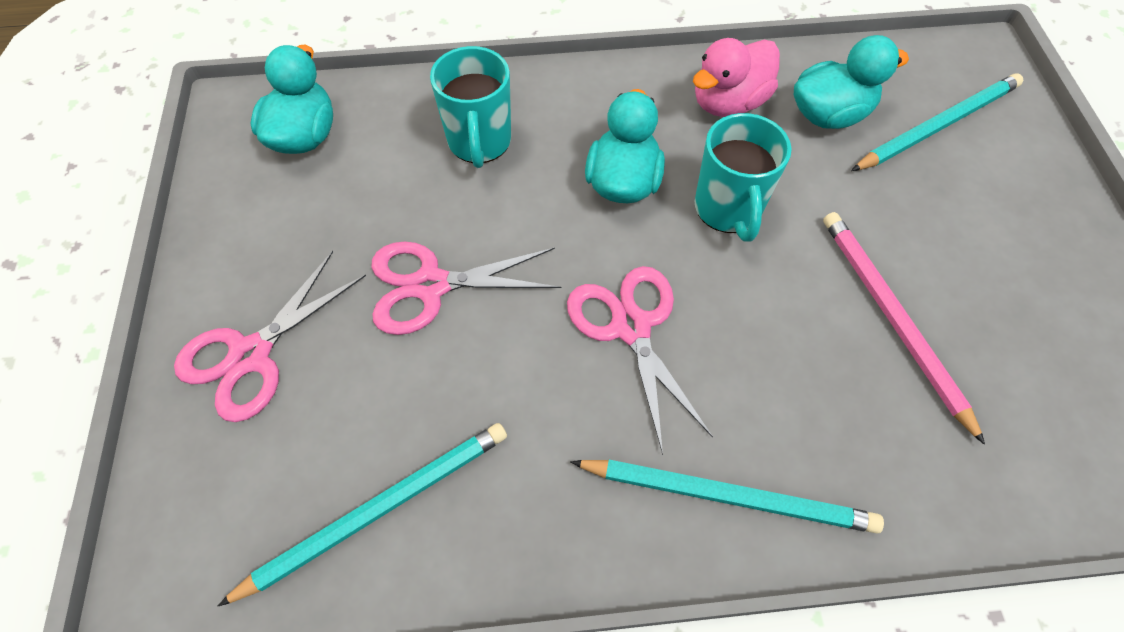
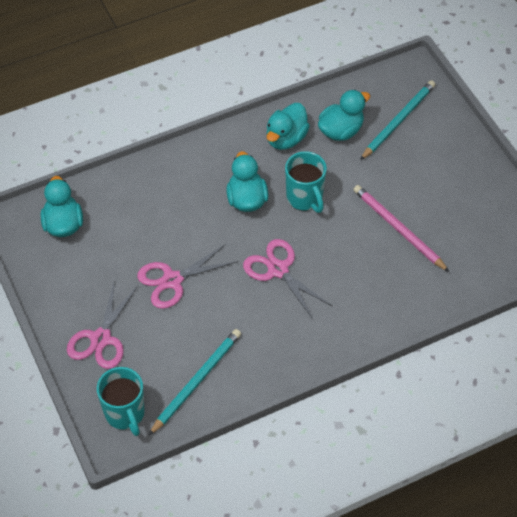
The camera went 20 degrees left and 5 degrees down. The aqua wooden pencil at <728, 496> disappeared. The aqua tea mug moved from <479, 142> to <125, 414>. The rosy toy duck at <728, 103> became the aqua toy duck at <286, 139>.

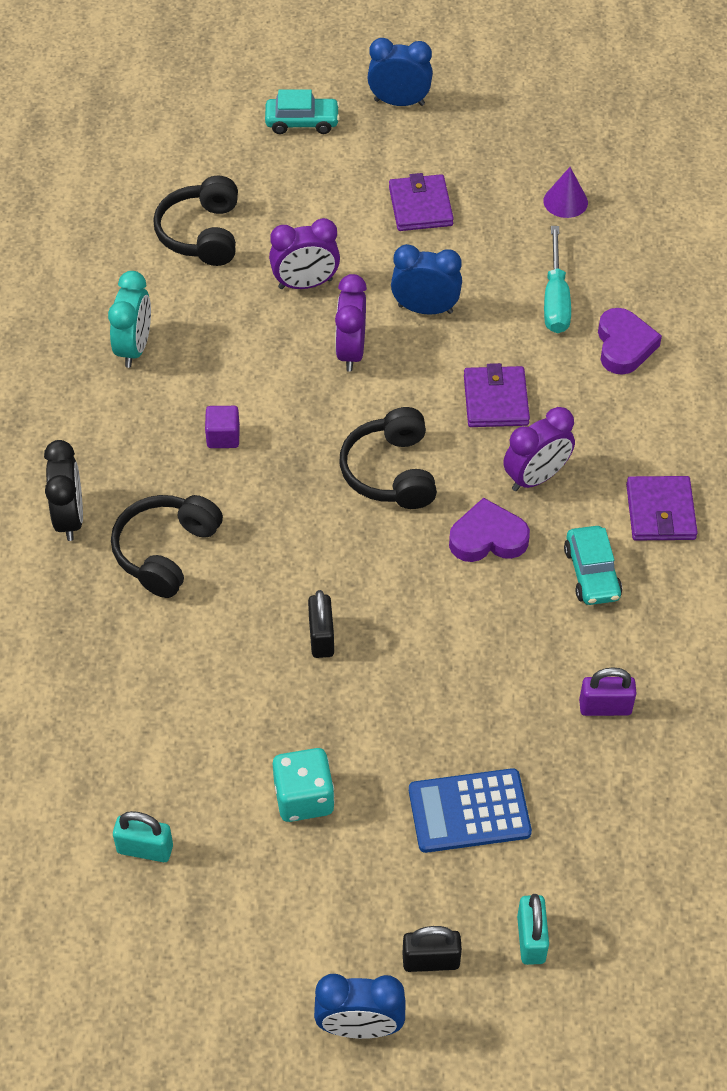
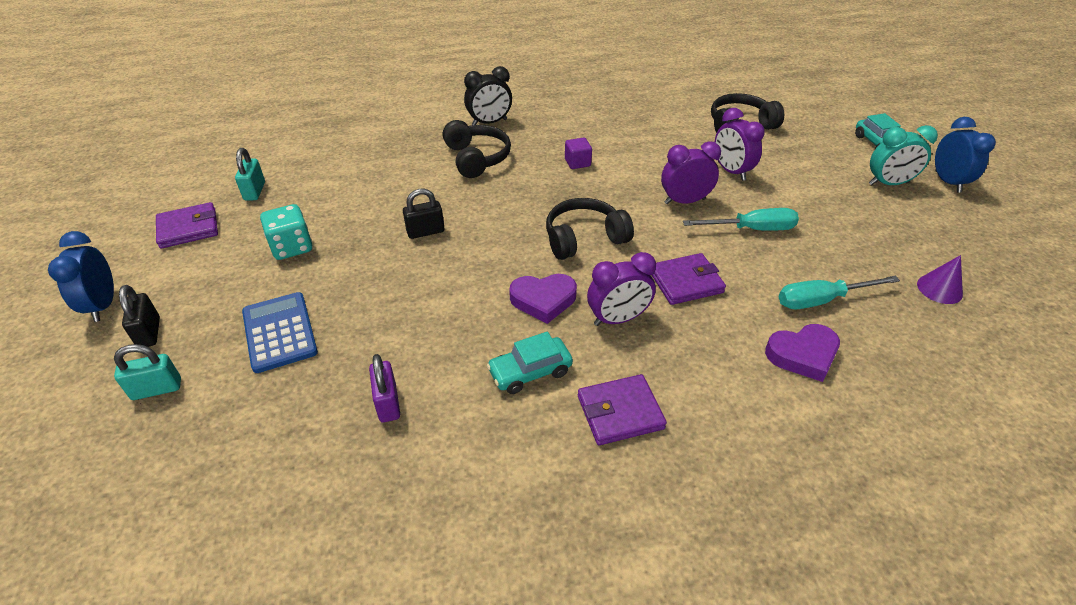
The camera went 75 degrees right and 10 degrees down. The aqua alarm clock moved from <134, 348> to <888, 183>. The violet billfold moved from <420, 206> to <188, 228>. The royal blue alarm clock at <425, 309> was replaced by the aqua flat screwdriver at <751, 229>. The jet-black over-ear headphones at <165, 551> turned 60 degrees clockwise. The violet love heart at <488, 538> turned 105 degrees clockwise. The violet alarm clock at <536, 477> turned 60 degrees counterclockwise.

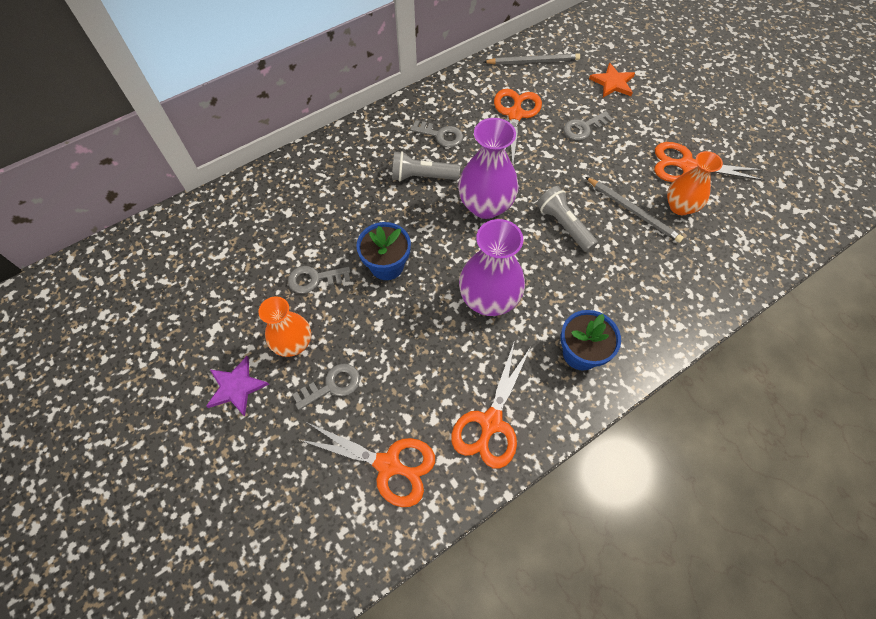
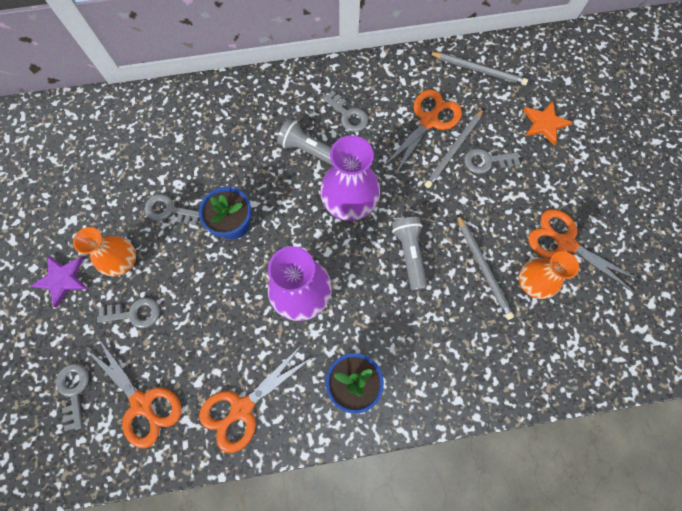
The camera went 25 degrees right and 10 degrees up. The gray latchkey at <74, 391> appeared. The gray wooden pencil at <453, 150> appeared.

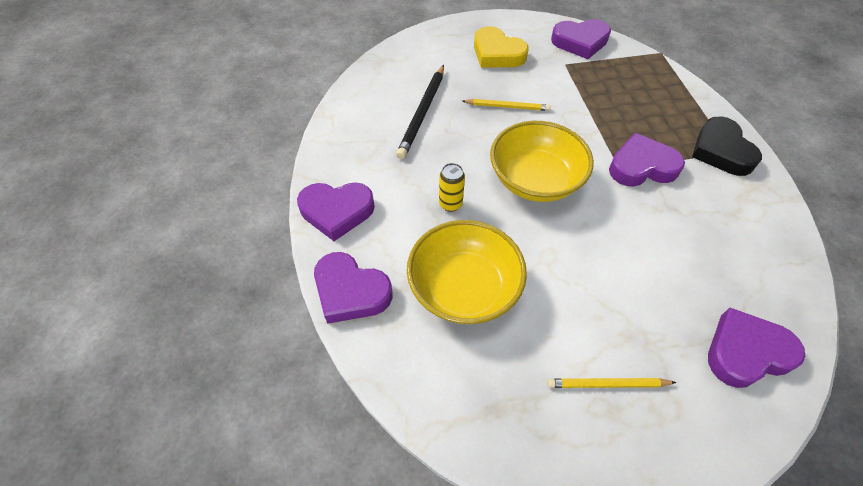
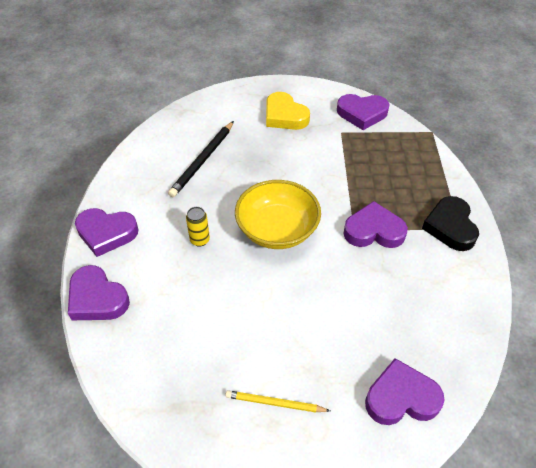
The camera went 10 degrees right and 5 degrees down. The bright yellow deep dish at <464, 288> disappeared. The bright yellow wooden pencil at <507, 106> disappeared.

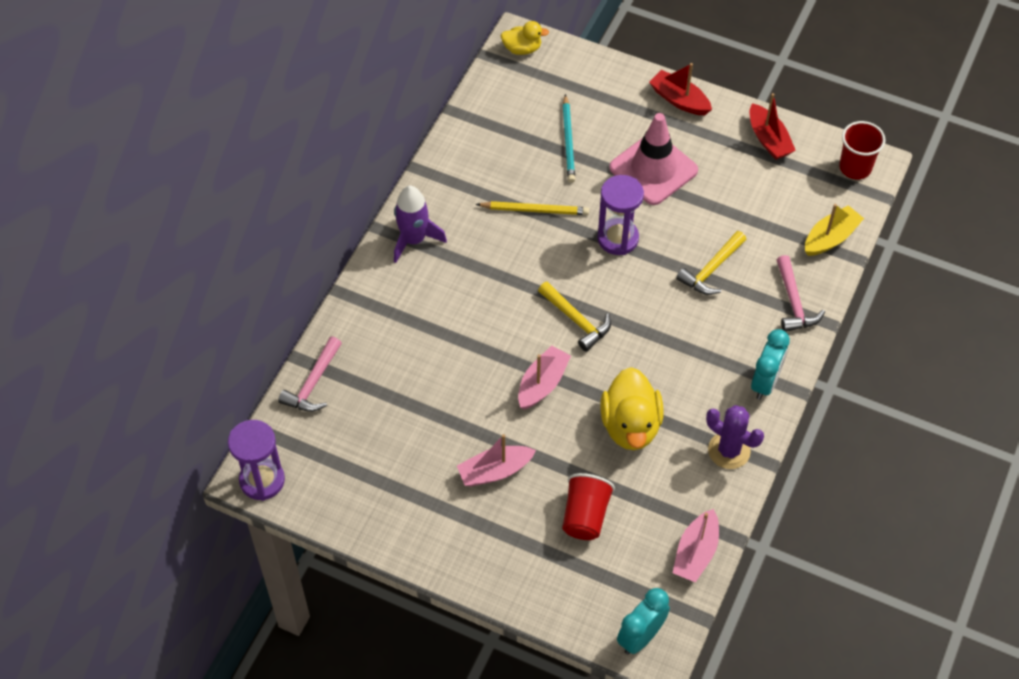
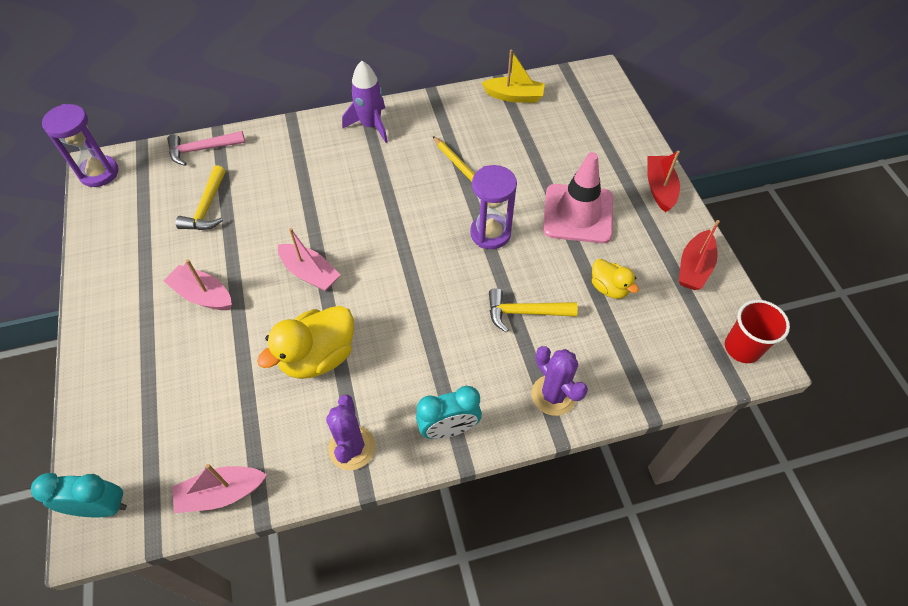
The camera went 50 degrees right and 0 degrees up. The aqua wooden pencil at <568, 141> disappeared. The crimson cup at <585, 516> disappeared. The bright yellow toy duck moved from <522, 49> to <609, 288>. The bright yellow claw hammer moved from <576, 320> to <207, 207>. The bright yellow toy boat moved from <830, 238> to <514, 96>. The rosy claw hammer at <794, 302> was replaced by the violet prickly plant at <553, 395>. The rosy toy boat at <542, 384> turned 45 degrees clockwise.

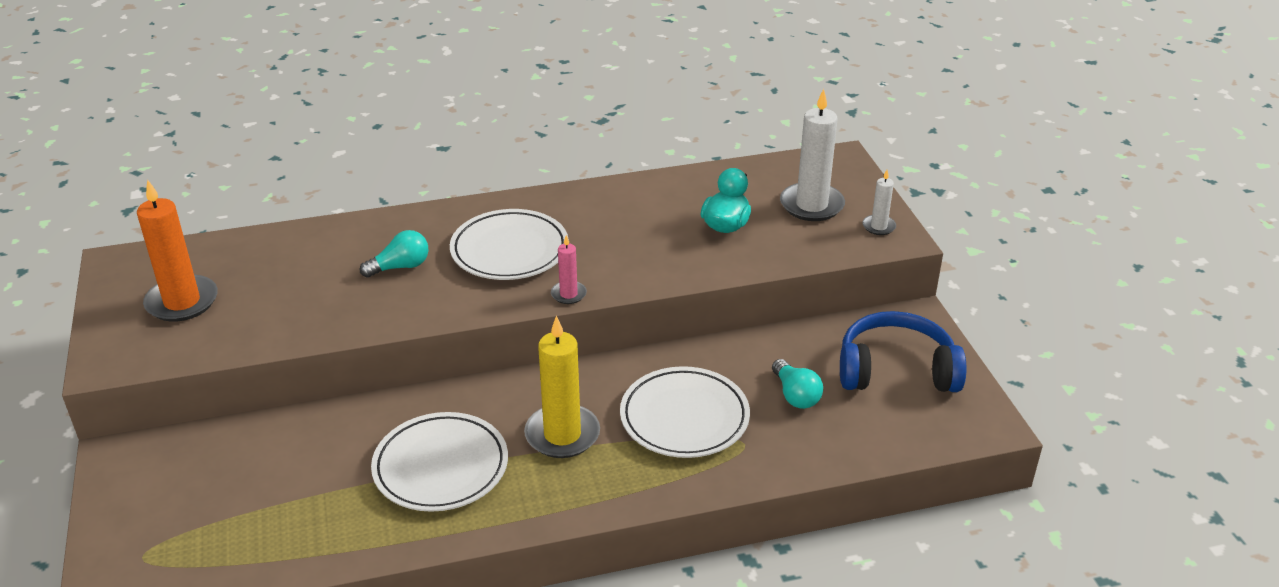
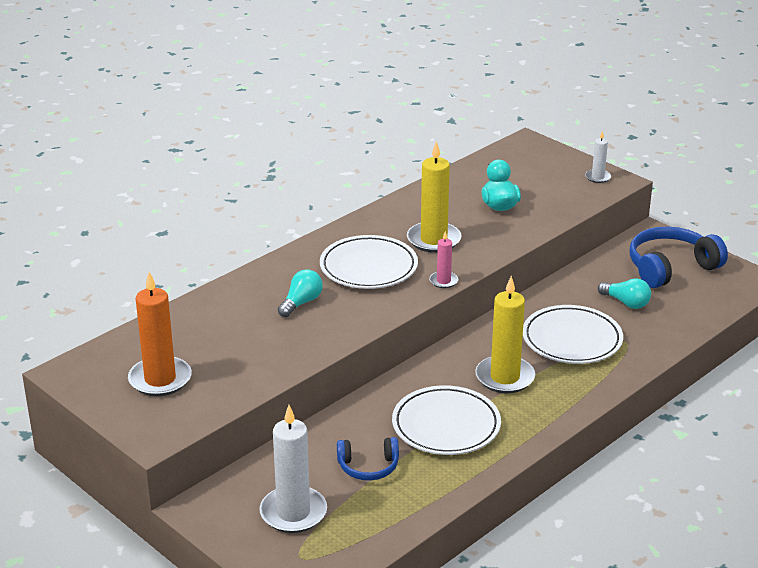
The camera went 30 degrees left and 5 degrees down. The royal blue over-ear headphones at <368, 467> appeared. The bright yellow pillar candle at <433, 240> appeared. The pure white pillar candle moved from <811, 205> to <293, 513>.

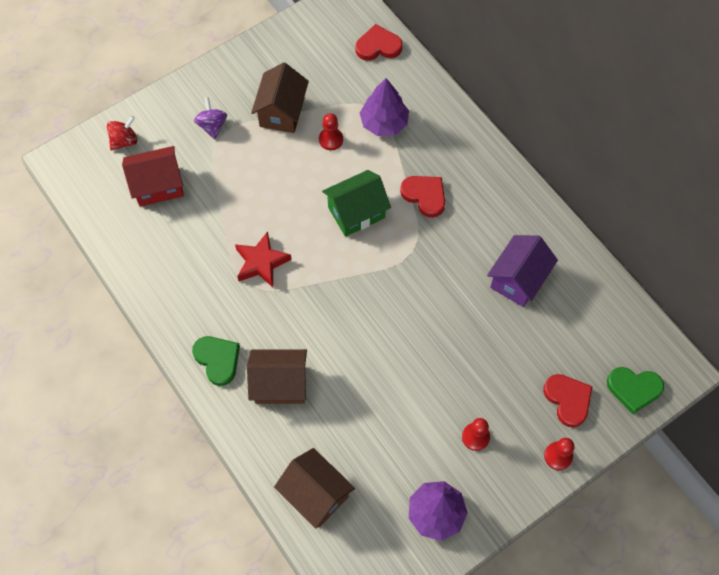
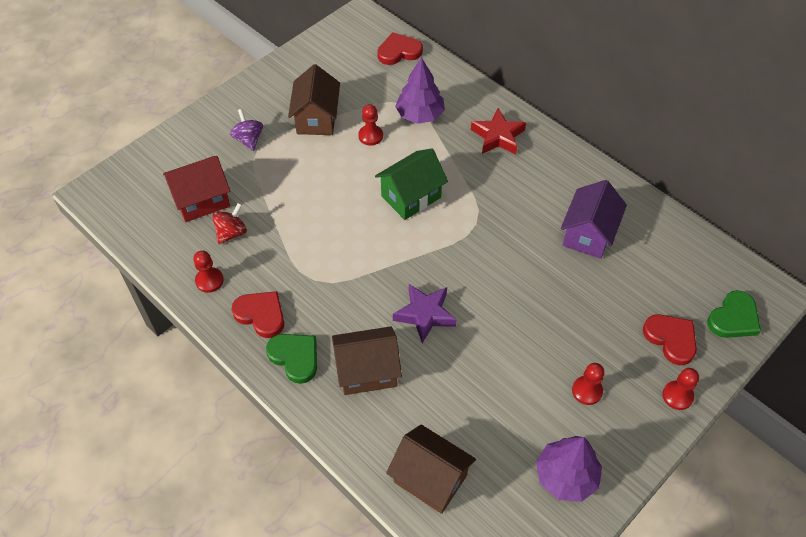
The camera went 10 degrees left and 10 degrees down. The crimson game pawn at <209, 280> appeared. The violet star shape at <425, 314> appeared. The crimson spinning top moved from <124, 141> to <231, 233>. The crimson star shape moved from <261, 262> to <498, 136>. The crimson love heart moved from <425, 196> to <261, 315>. The leaf-green love heart at <634, 389> turned 45 degrees counterclockwise.

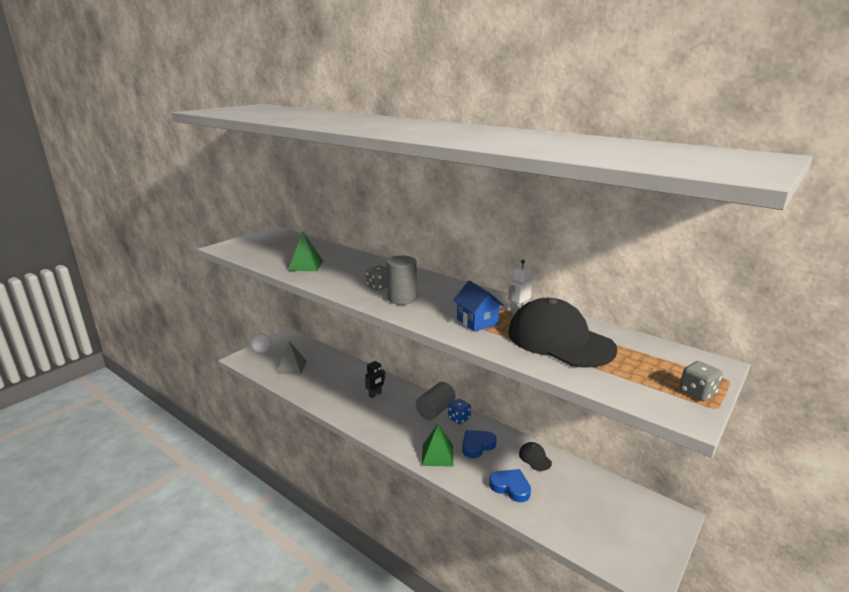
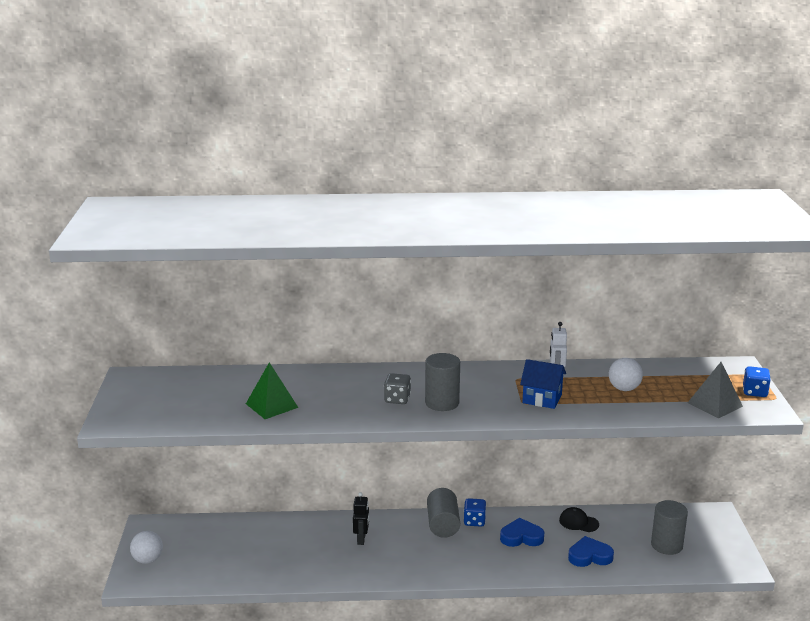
The camera went 40 degrees left and 0 degrees up. The leaf-green pyramid shape at <437, 455> disappeared. The gray cylinder at <666, 545> appeared. The gray pyramid shape moved from <292, 367> to <714, 404>. The jet-black baseball cap at <559, 340> was replaced by the pure white ball at <624, 389>. The gray die at <697, 393> became the royal blue die at <754, 392>. The royal blue love heart at <477, 445> turned 75 degrees clockwise.

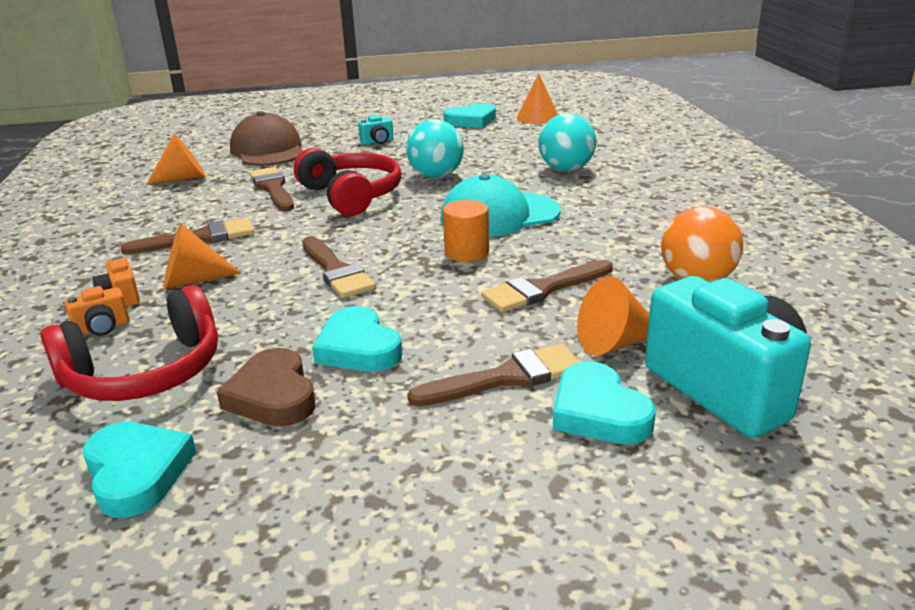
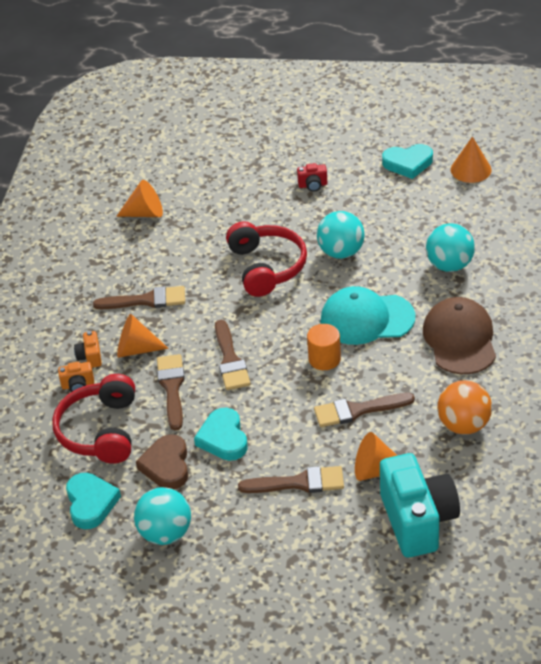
The camera went 20 degrees right and 15 degrees up. The aqua love heart at <598, 412> disappeared. The aqua ball at <165, 533> appeared. The russet baseball cap moved from <268, 150> to <460, 339>. The russet brush moved from <273, 188> to <172, 388>. The aqua camera at <377, 142> became the crimson camera at <313, 185>. The crimson over-ear headphones at <145, 372> turned 105 degrees clockwise.

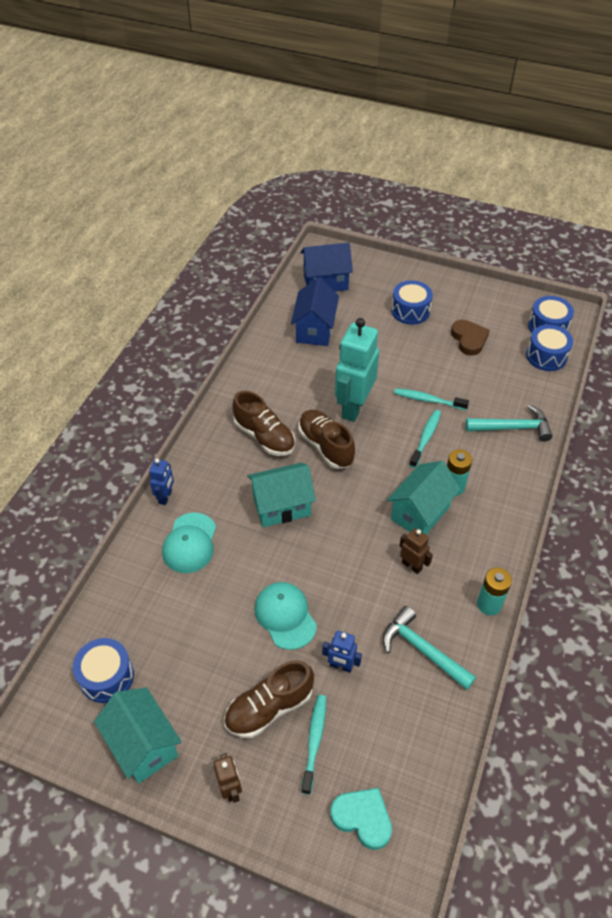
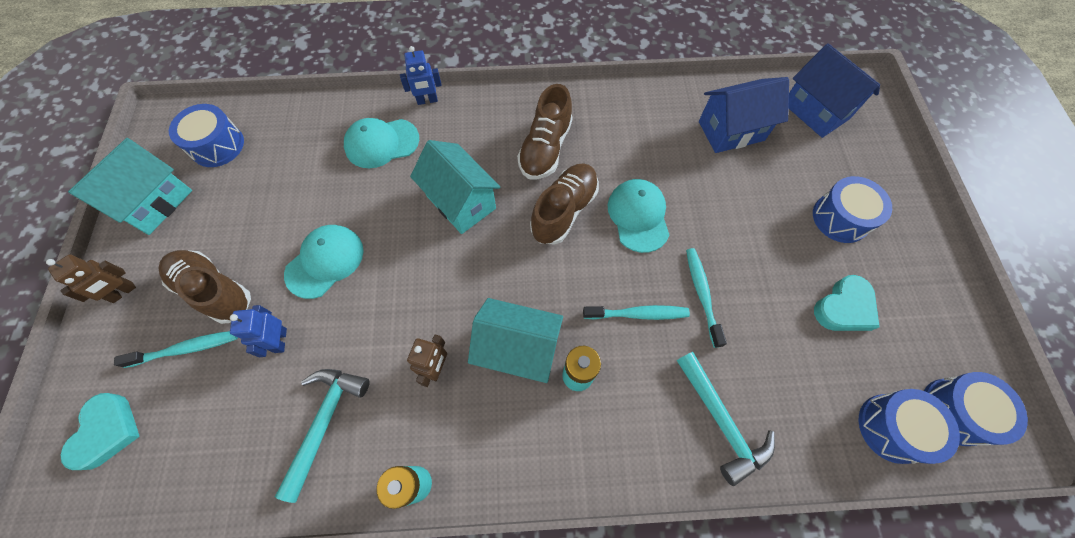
The camera went 65 degrees right and 15 degrees up. The aqua robot figure at <353, 407> was replaced by the aqua baseball cap at <638, 216>. The russet love heart at <469, 339> became the aqua love heart at <844, 307>.

